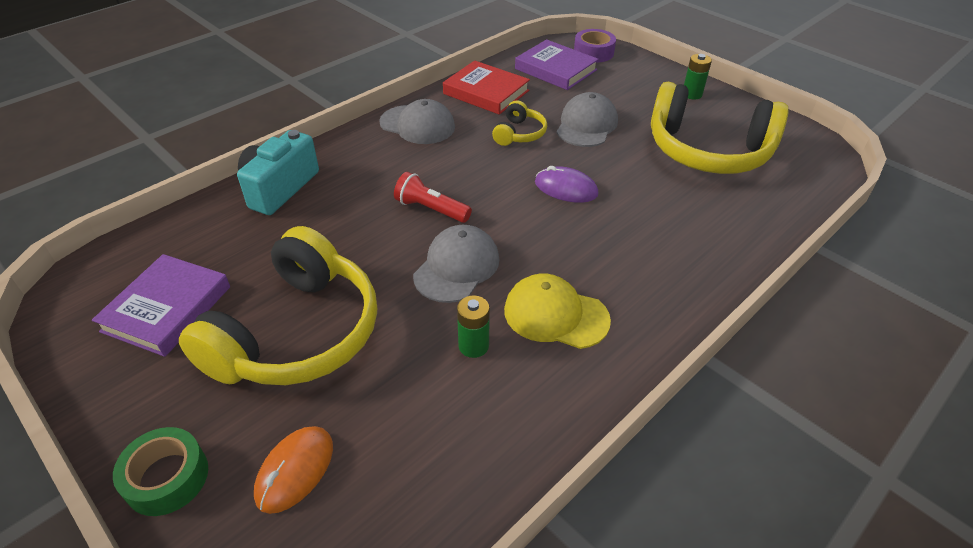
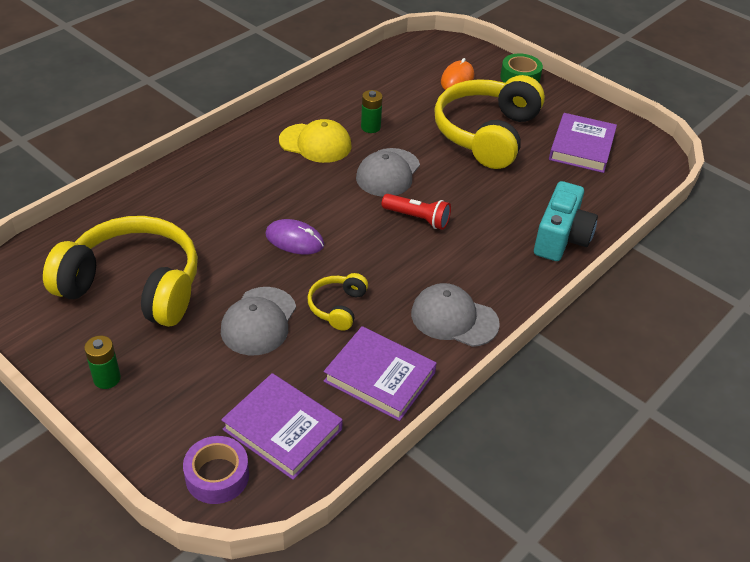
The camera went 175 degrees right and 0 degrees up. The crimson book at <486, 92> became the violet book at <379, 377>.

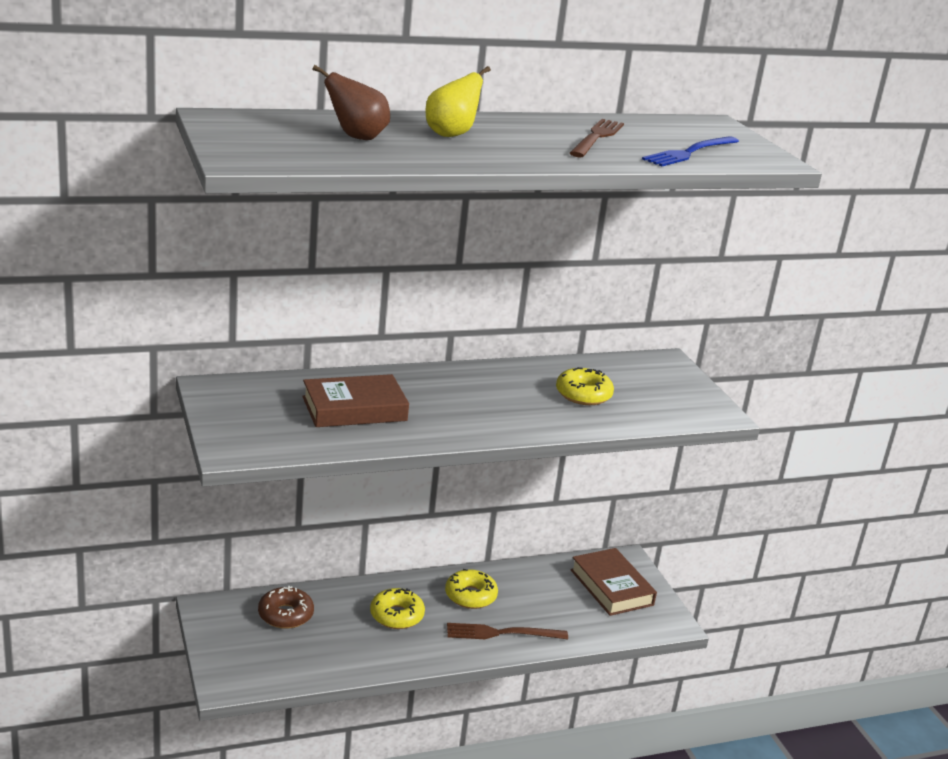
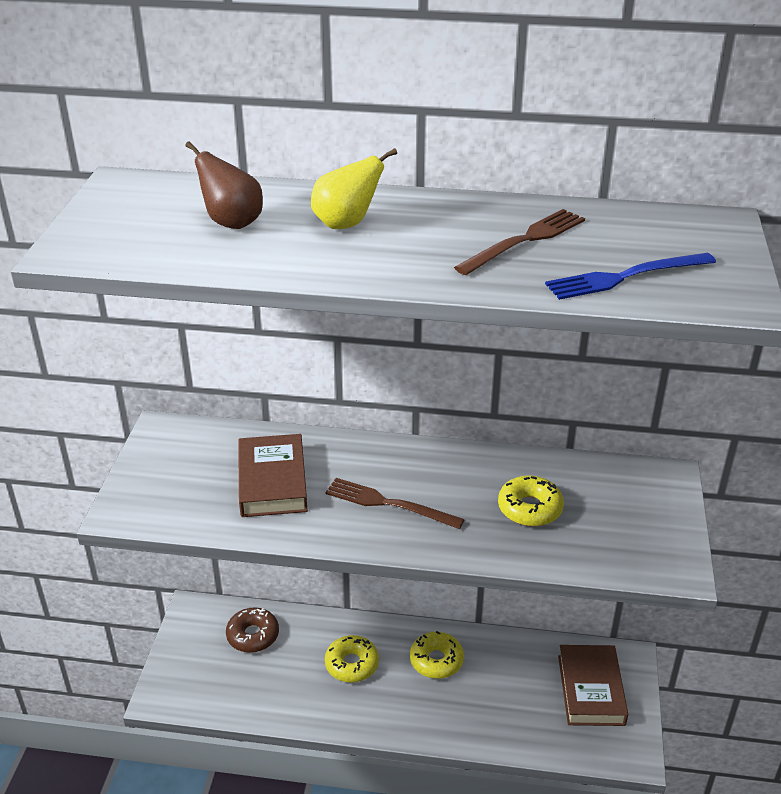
The camera went 30 degrees right and 10 degrees up. The russet fork moved from <502, 633> to <389, 504>. The russet book at <354, 409> turned 75 degrees clockwise.

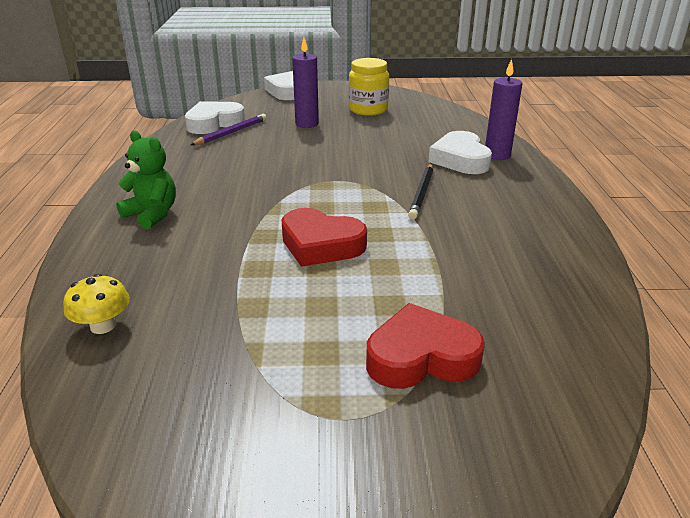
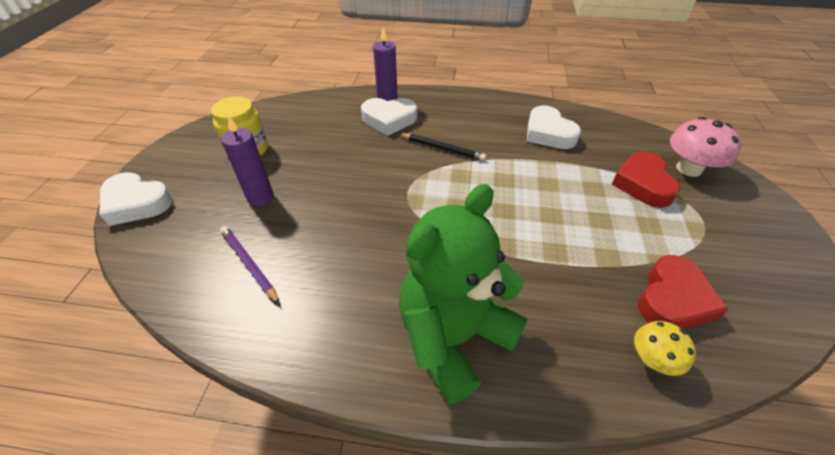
The camera went 80 degrees left and 15 degrees up. The rosy mushroom at <689, 169> appeared. The pure white love heart moved from <214, 123> to <548, 133>. The crimson love heart moved from <321, 245> to <672, 299>. The leaf-green stuffed bear at <152, 214> changed to 1.90 times the size.

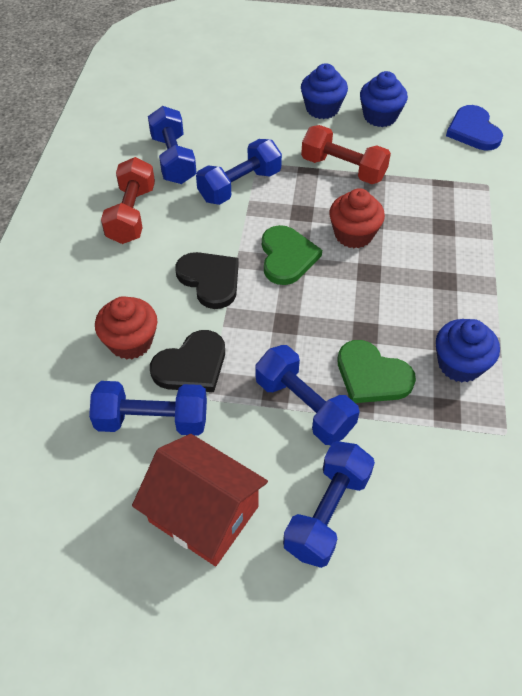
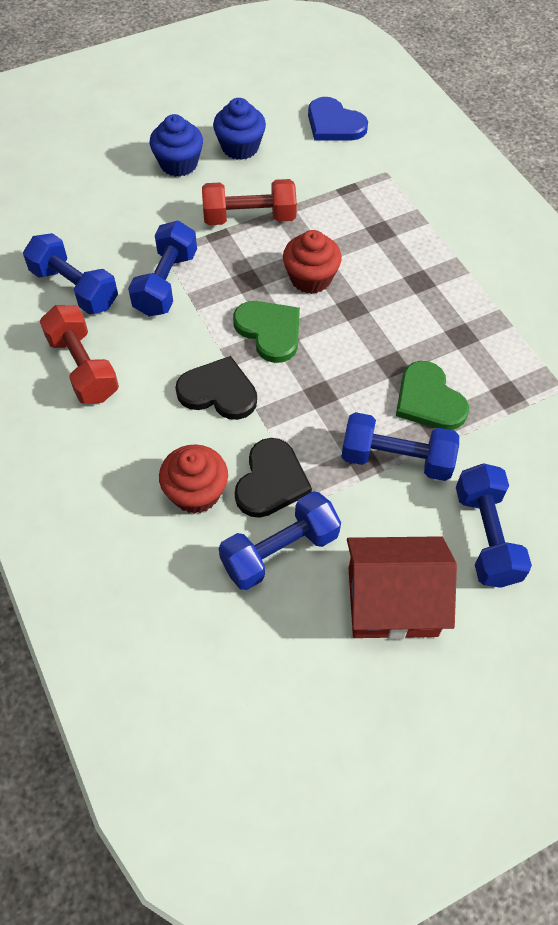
The camera went 35 degrees left and 5 degrees up. The royal blue cupcake at <459, 364> disappeared. The leaf-green love heart at <372, 375> turned 60 degrees clockwise.

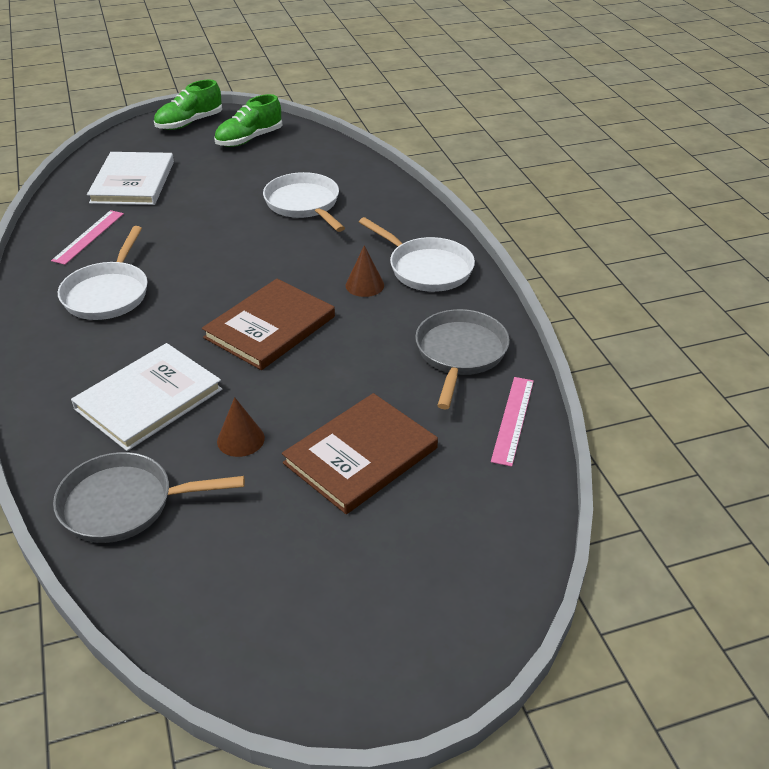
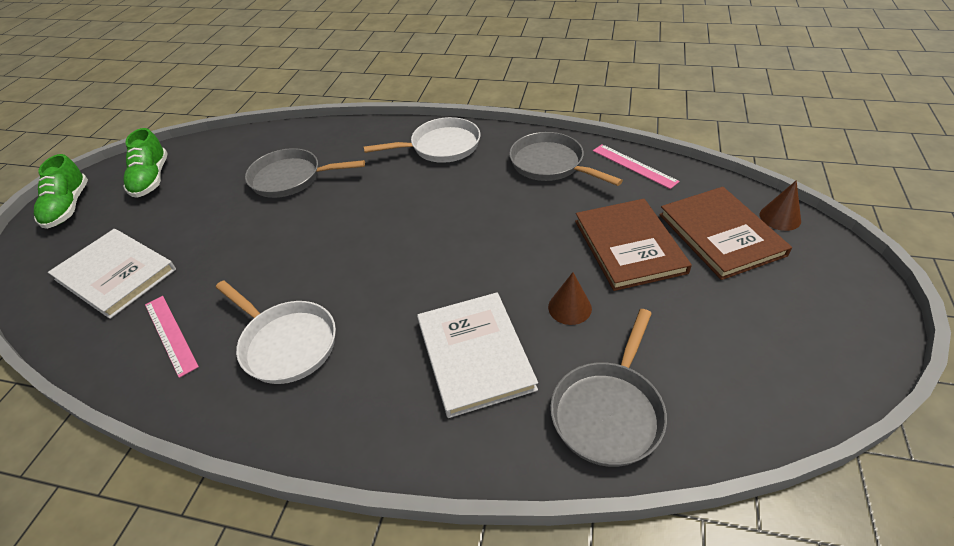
The camera went 55 degrees left and 5 degrees up. The russet book moved from <270, 327> to <720, 234>. The russet cone shape moved from <364, 285> to <780, 217>. The pure white pan at <304, 204> became the gray pan at <291, 178>.

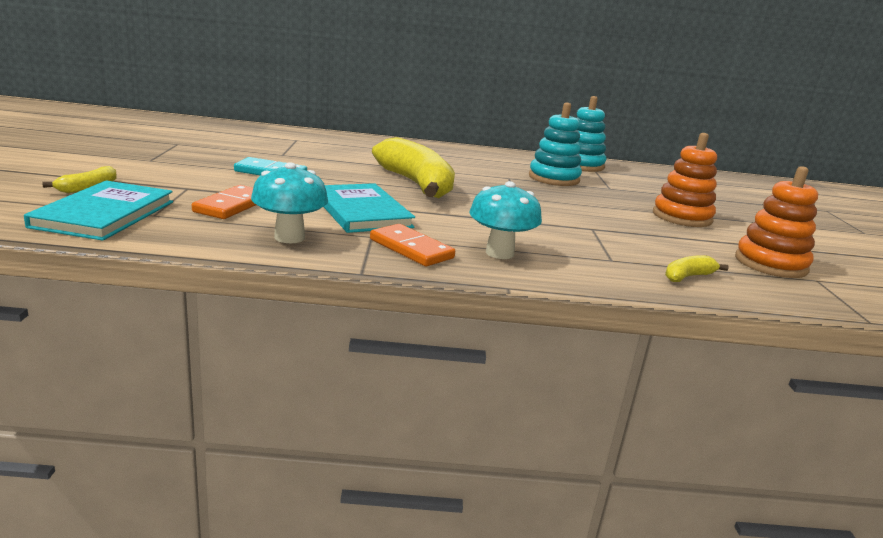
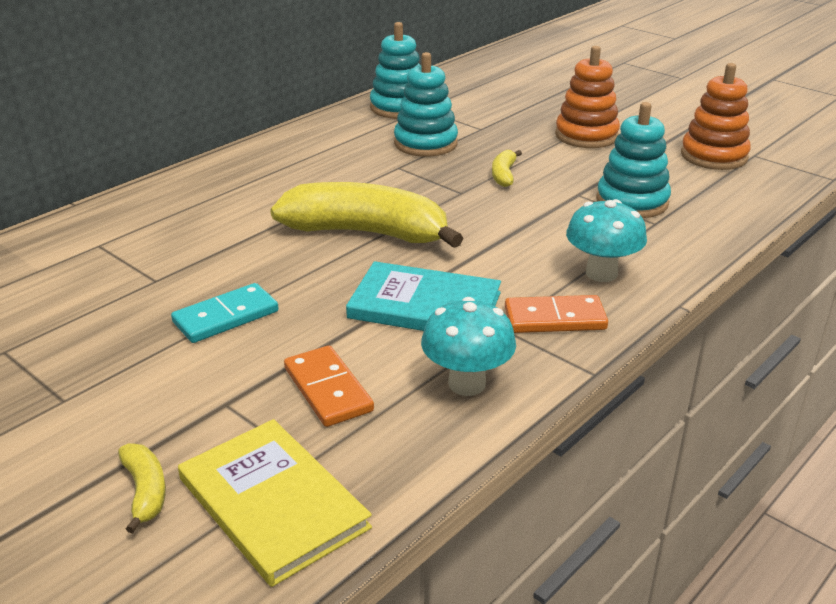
The camera went 45 degrees left and 10 degrees up. The aqua stacking rings at <632, 202> appeared. The bright yellow toy banana moved from <688, 276> to <504, 175>. The aqua book at <104, 214> became the bright yellow book at <272, 503>.

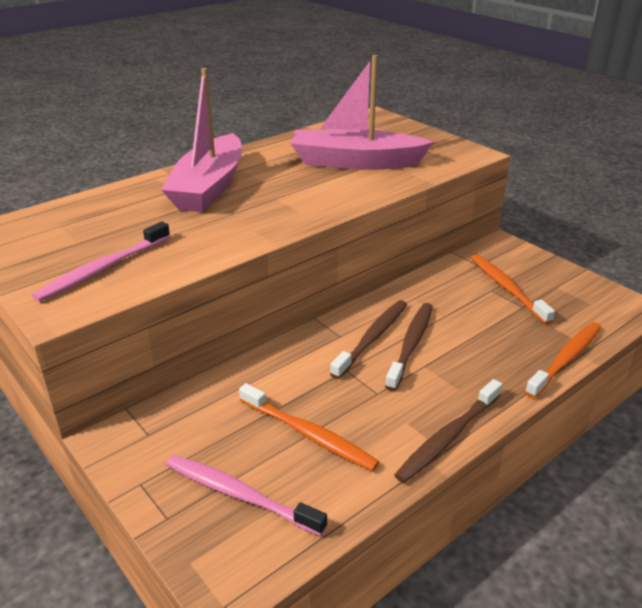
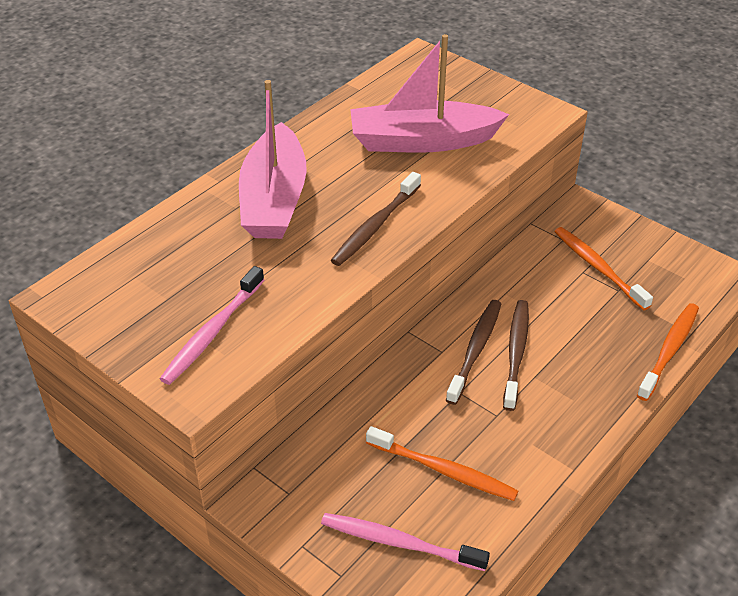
The camera went 10 degrees left and 10 degrees up. The russet toothbrush moved from <448, 437> to <375, 226>.

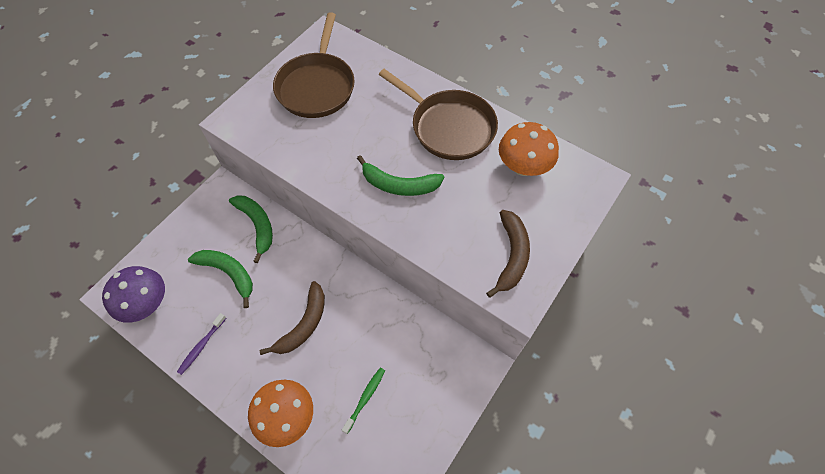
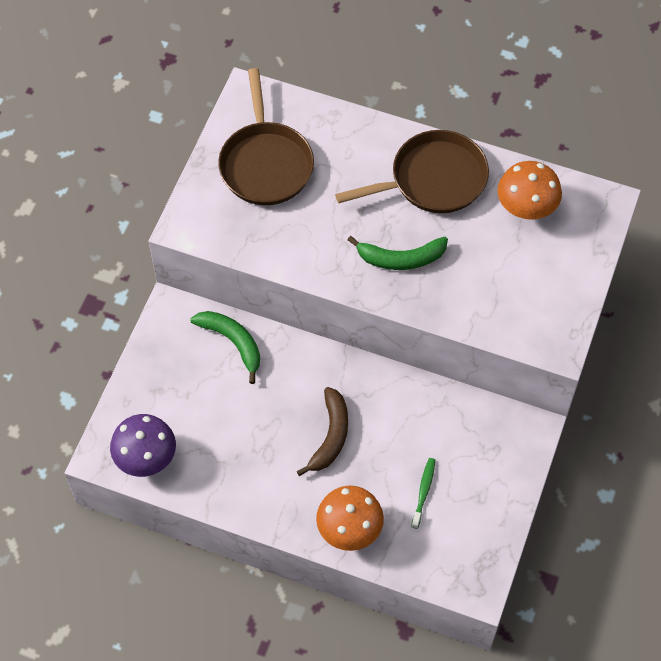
The camera went 15 degrees left and 0 degrees up. The violet toothbrush at <201, 346> disappeared. The leaf-green toy banana at <228, 273> disappeared. The russet toy banana at <511, 256> disappeared. The russet pan at <449, 127> turned 45 degrees counterclockwise.

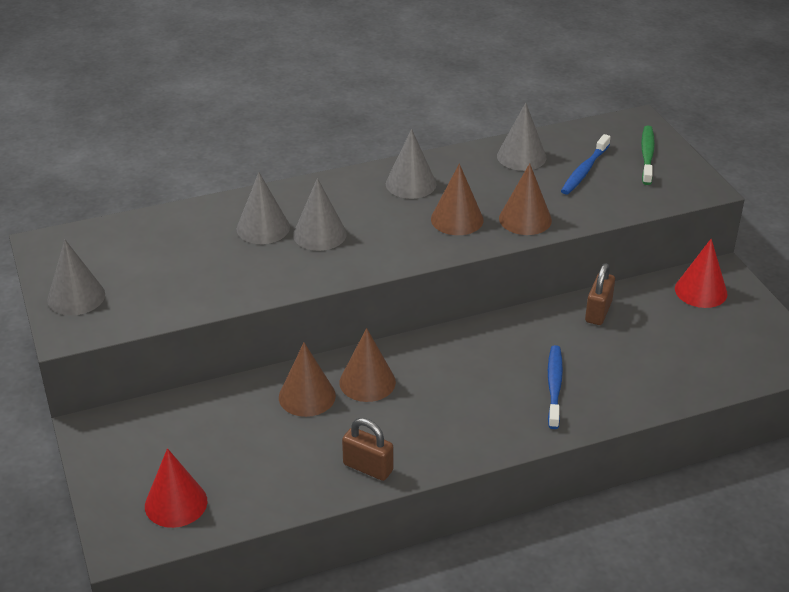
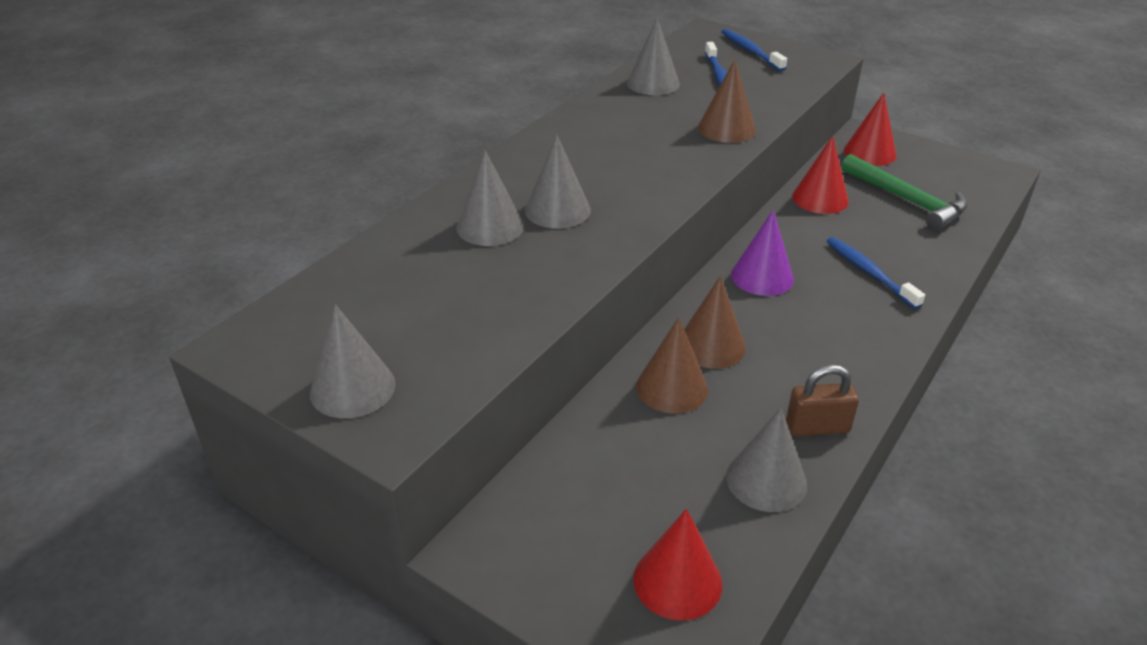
The camera went 35 degrees left and 0 degrees up. The russet cone shape at <457, 219> disappeared. The violet cone shape at <762, 276> appeared. The leaf-green claw hammer at <906, 200> appeared. The gray cone shape moved from <411, 184> to <766, 480>. The russet lock at <598, 312> was replaced by the crimson cone shape at <820, 198>. The leaf-green toothbrush at <647, 155> became the royal blue toothbrush at <750, 51>.

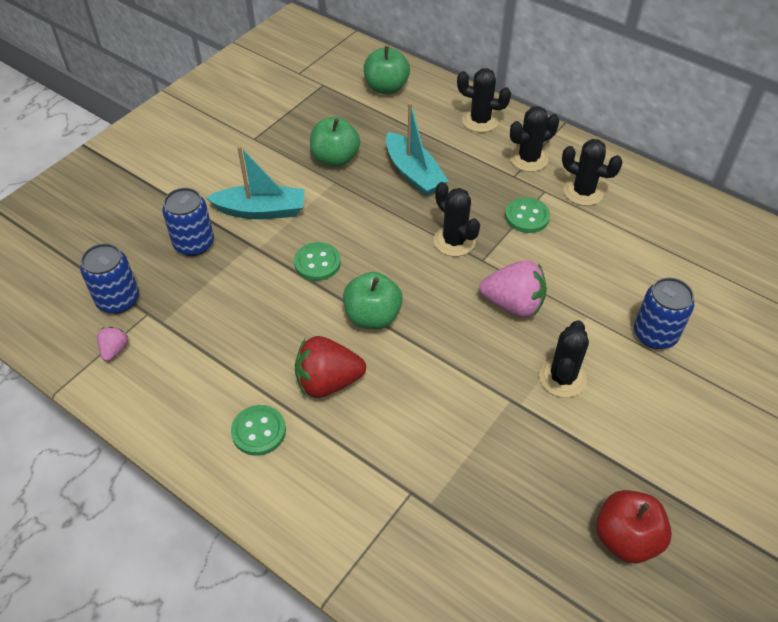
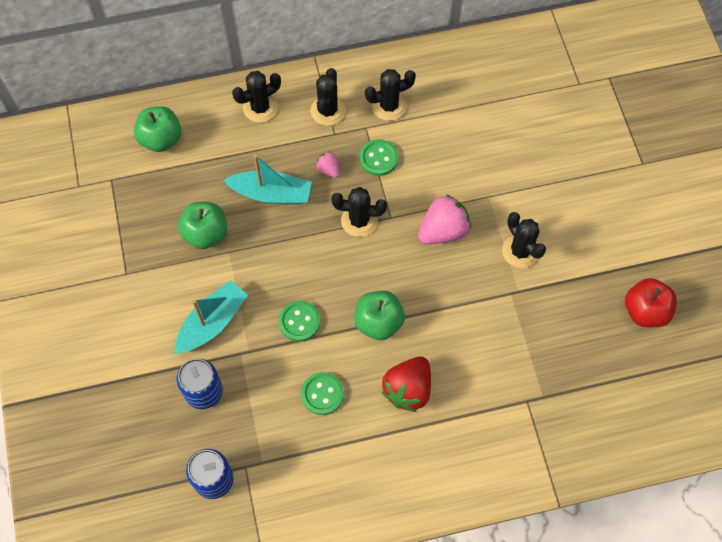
The camera went 50 degrees left and 15 degrees up. The royal blue tin at <655, 334> disappeared. The rosy toy strawberry moved from <114, 350> to <328, 169>. The leaf-green shirt button moved from <258, 431> to <322, 394>.

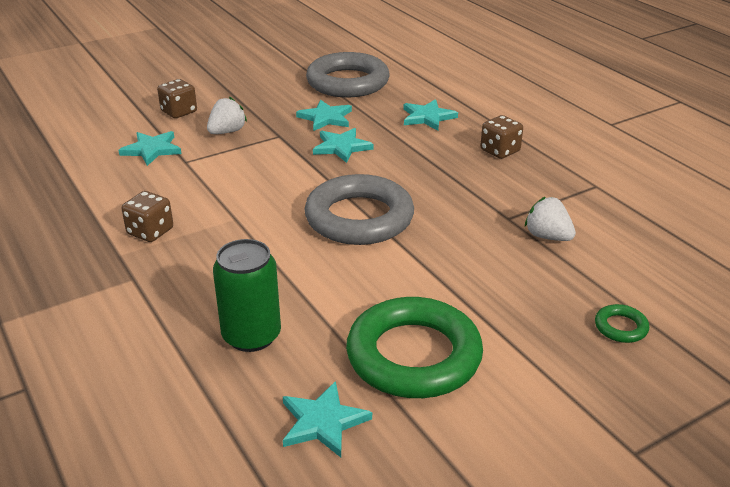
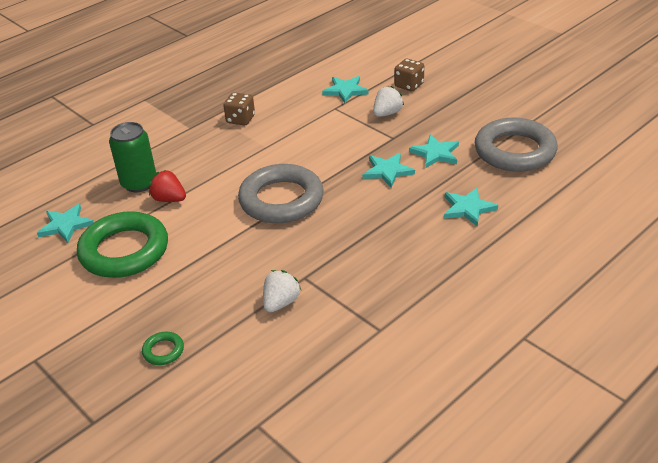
The camera went 80 degrees right and 5 degrees up. The russet die at <500, 151> disappeared. The crimson toy strawberry at <169, 199> appeared. The pure white toy strawberry at <227, 132> turned 75 degrees counterclockwise.

